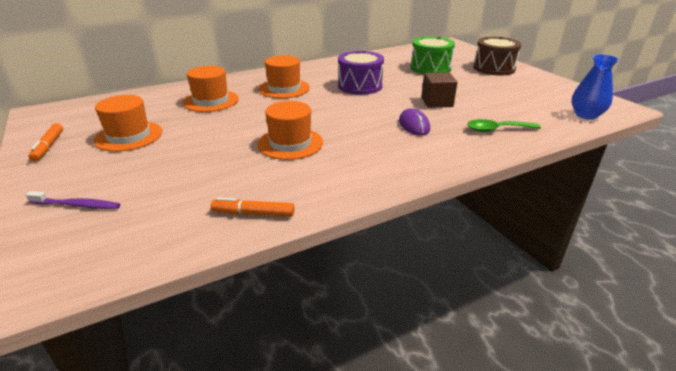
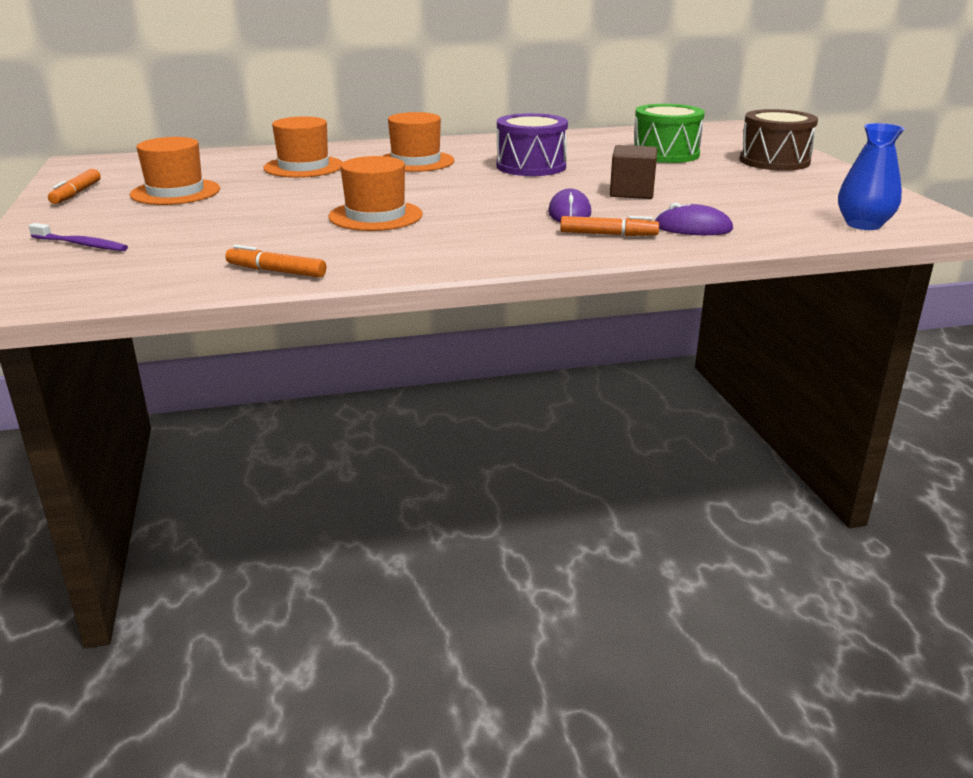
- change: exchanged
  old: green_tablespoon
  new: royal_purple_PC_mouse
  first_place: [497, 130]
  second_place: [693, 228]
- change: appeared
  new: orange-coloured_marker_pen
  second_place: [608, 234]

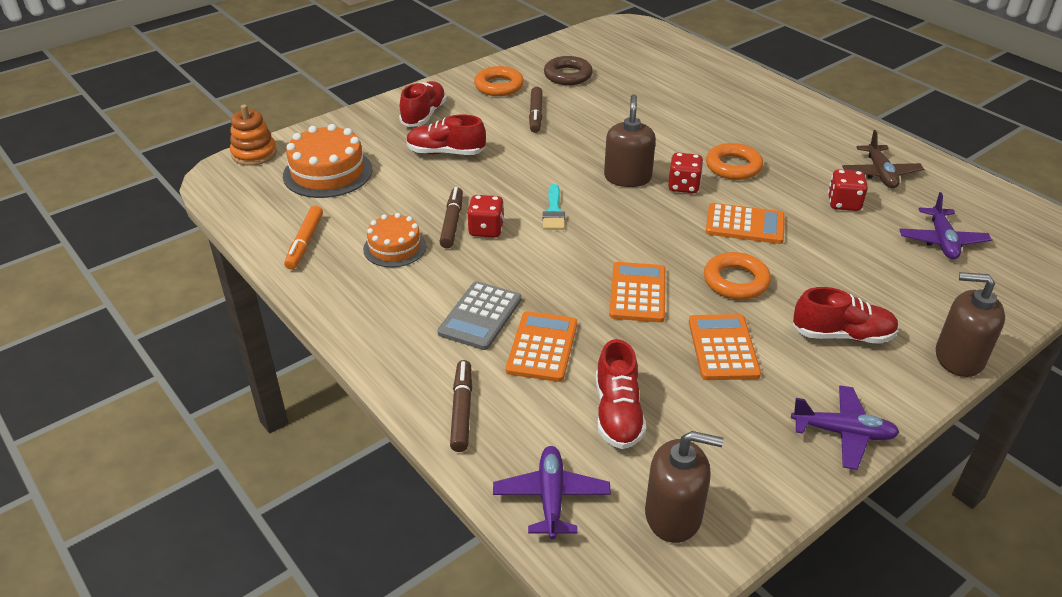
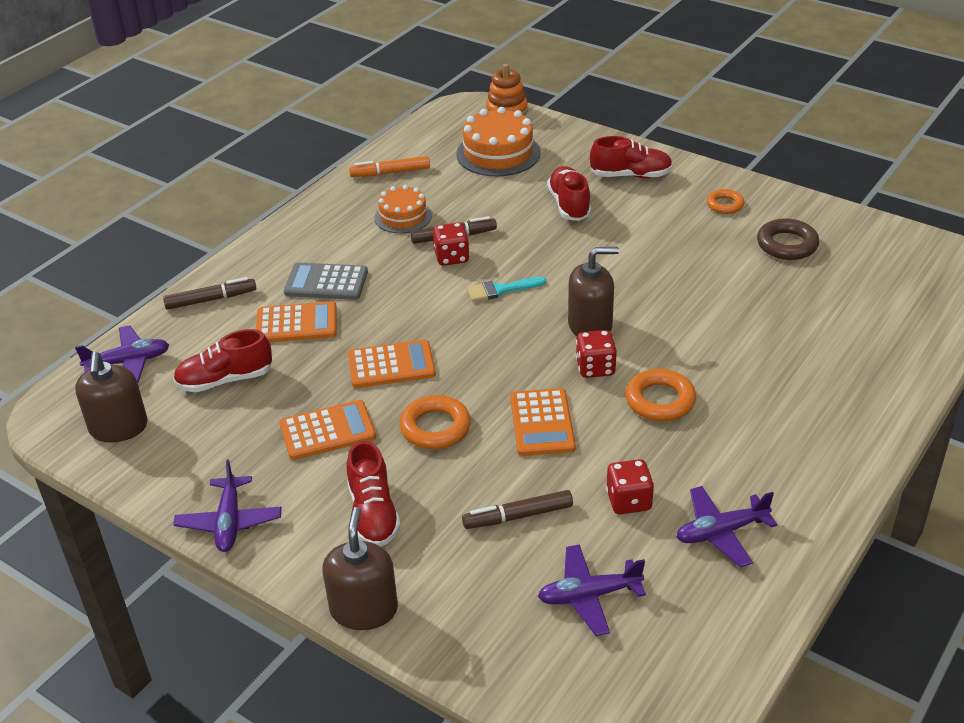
- change: size
  old: orange-coloured_torus
  first_place: [499, 86]
  second_place: [725, 205]
  factor: 0.64
- change: relocated
  old: russet_marker_pen
  first_place: [536, 115]
  second_place: [518, 516]
- change: colour
  old: russet_aeroplane
  new: royal_purple_aeroplane
  first_place: [880, 173]
  second_place: [721, 532]

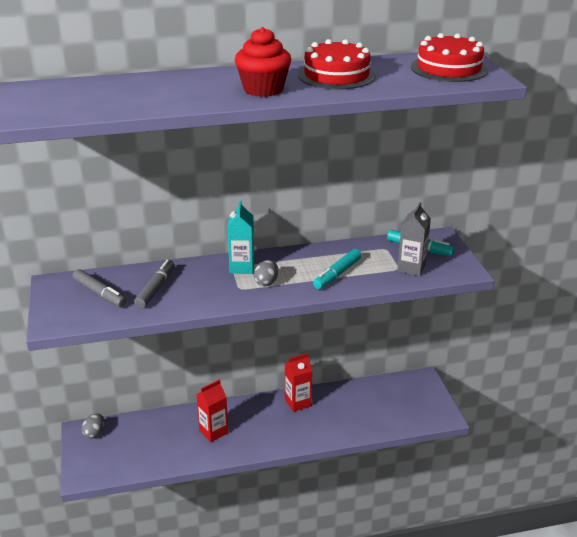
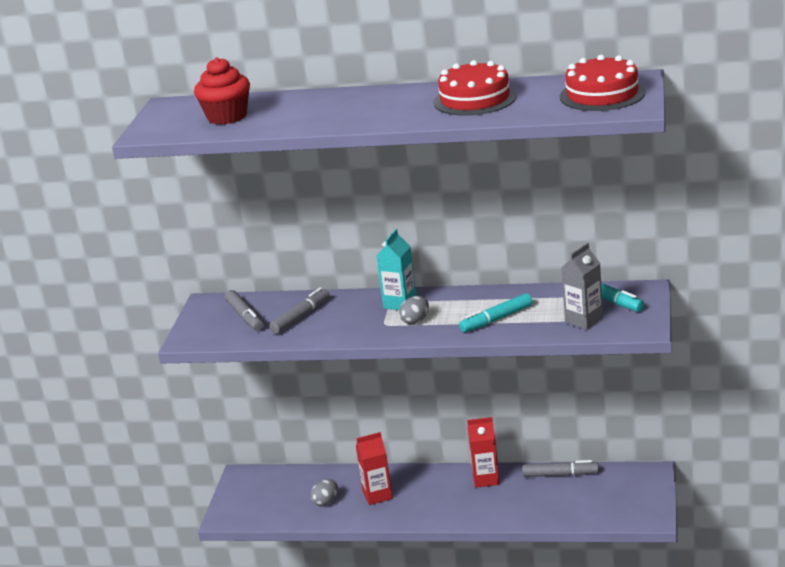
- change: relocated
  old: crimson_cupcake
  first_place: [263, 89]
  second_place: [227, 117]
- change: relocated
  old: grey_toy_egg
  first_place: [94, 433]
  second_place: [326, 502]
- change: appeared
  new: grey_marker_pen
  second_place: [560, 475]

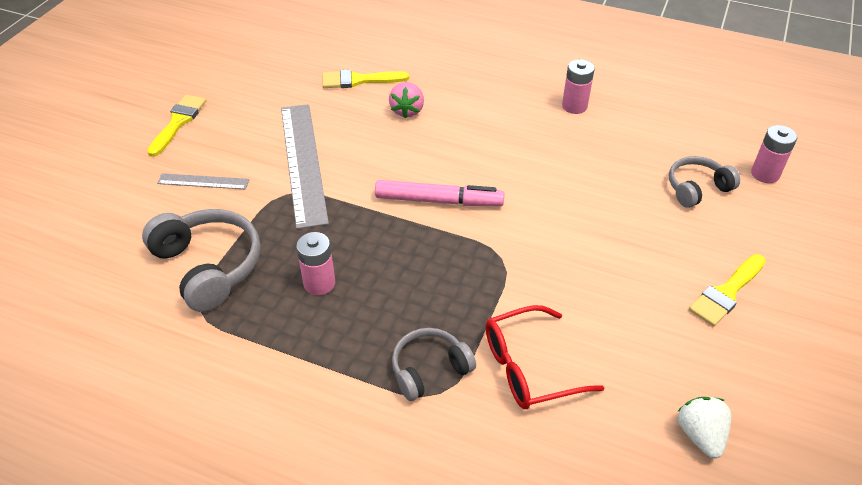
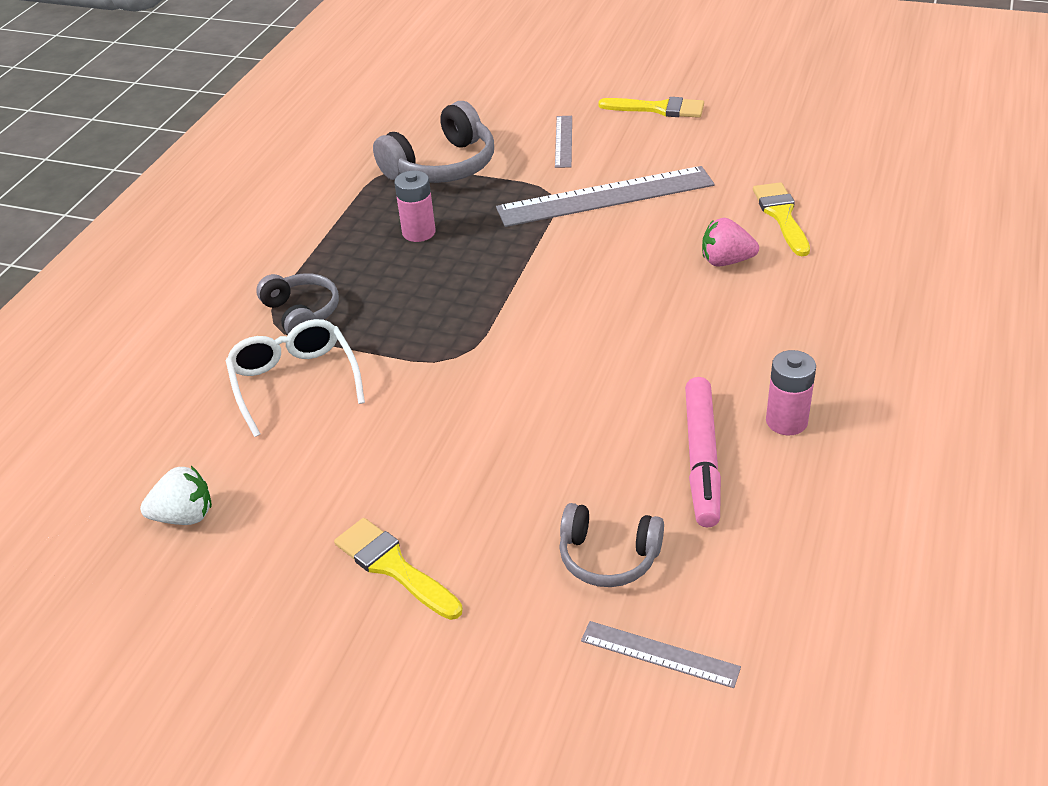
- change: exchanged
  old: rose-pink_power_cell
  new: grey_ruler
  first_place: [765, 174]
  second_place: [659, 654]
- change: spun
  old: grey_over-ear_headphones
  first_place: [697, 188]
  second_place: [608, 556]
  degrees: 135
- change: relocated
  old: rose-pink_marker_pen
  first_place: [438, 201]
  second_place: [701, 459]
- change: colour
  old: crimson_spectacles
  new: white_spectacles
  first_place: [528, 368]
  second_place: [294, 381]

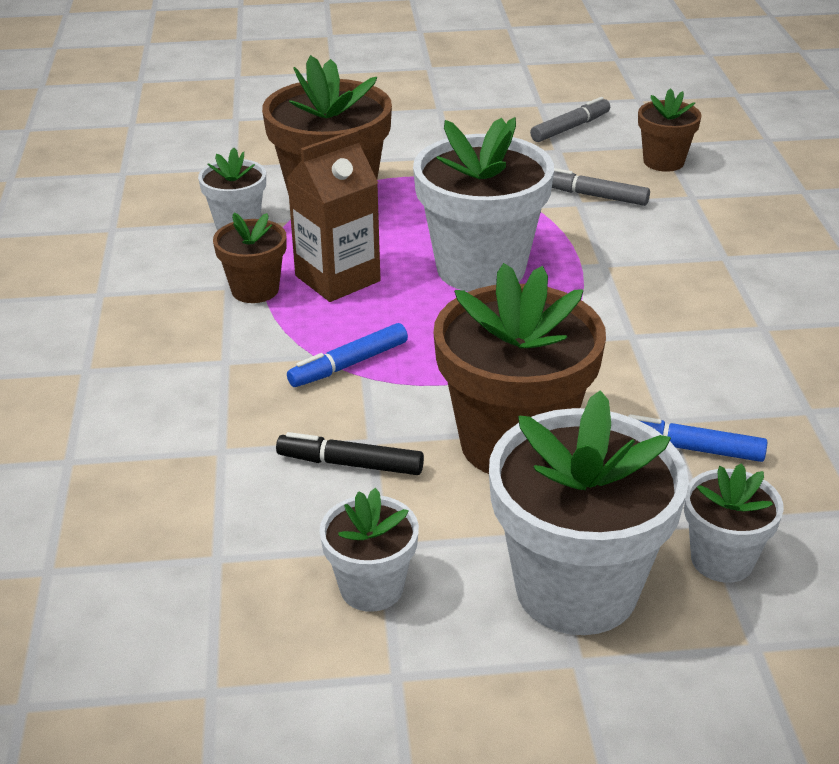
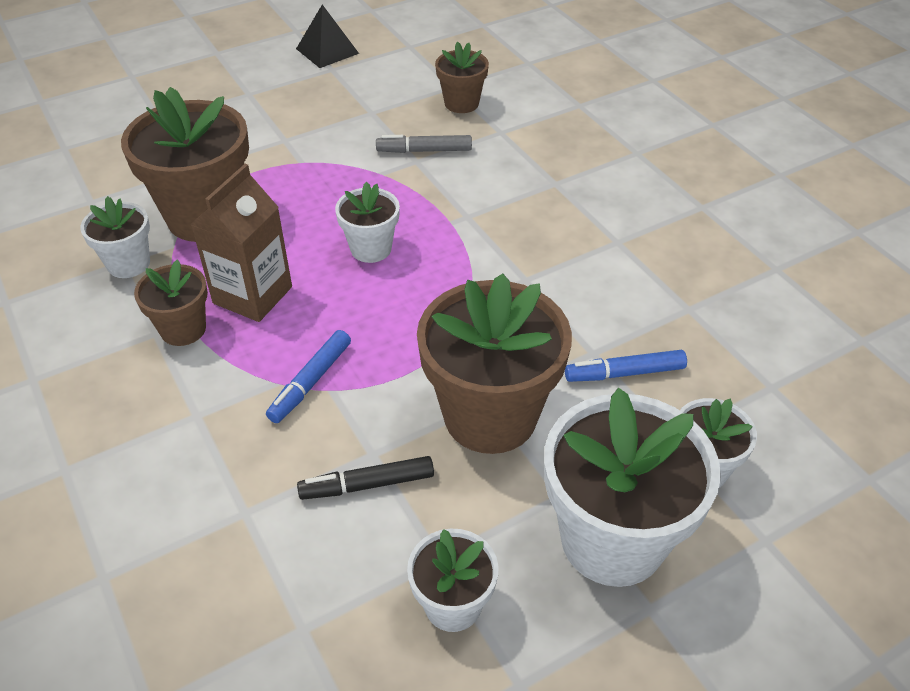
- change: missing
  old: grey_marker_pen
  first_place: [570, 128]
- change: size
  old: white_plant_pot
  first_place: [481, 268]
  second_place: [371, 249]
  factor: 0.52
- change: appeared
  new: jet-black_solid_pyramid
  second_place: [327, 51]

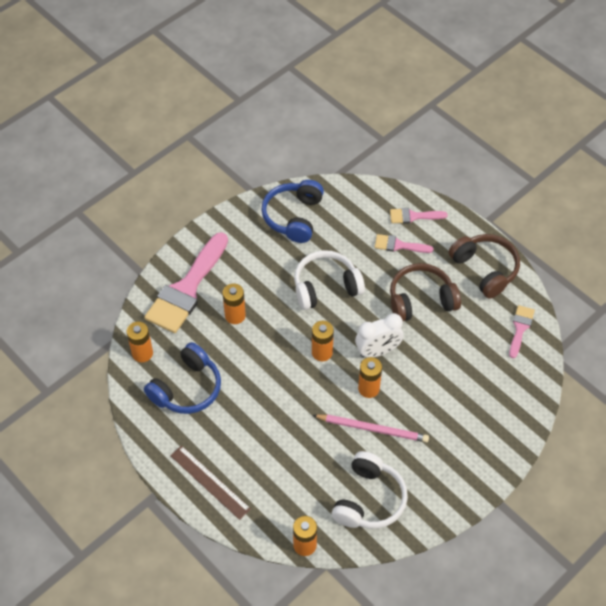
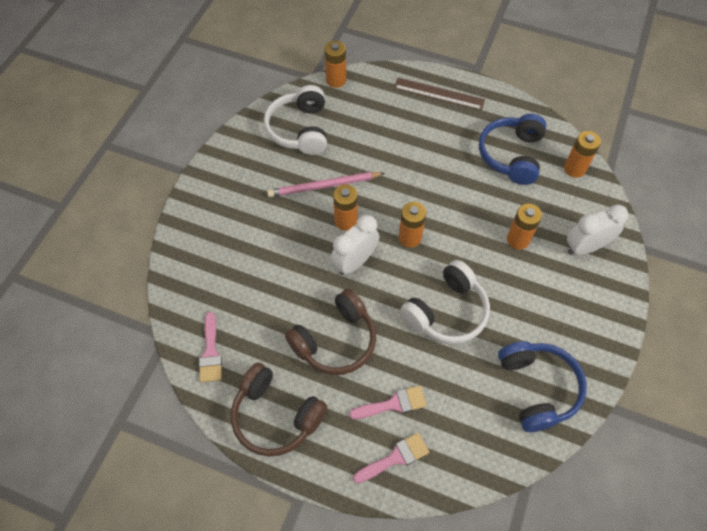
- change: exchanged
  old: rose-pink_brush
  new: white_bedside_clock
  first_place: [187, 289]
  second_place: [585, 247]

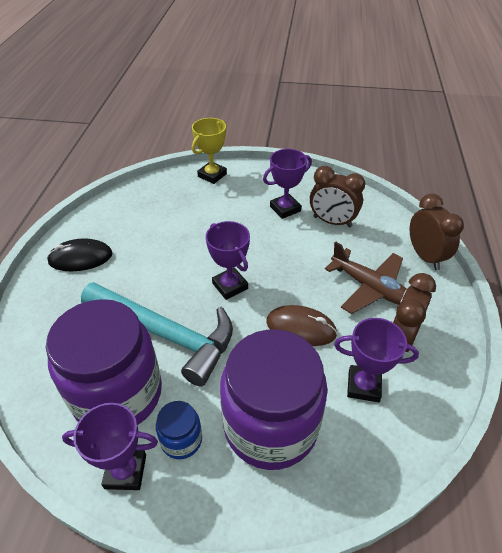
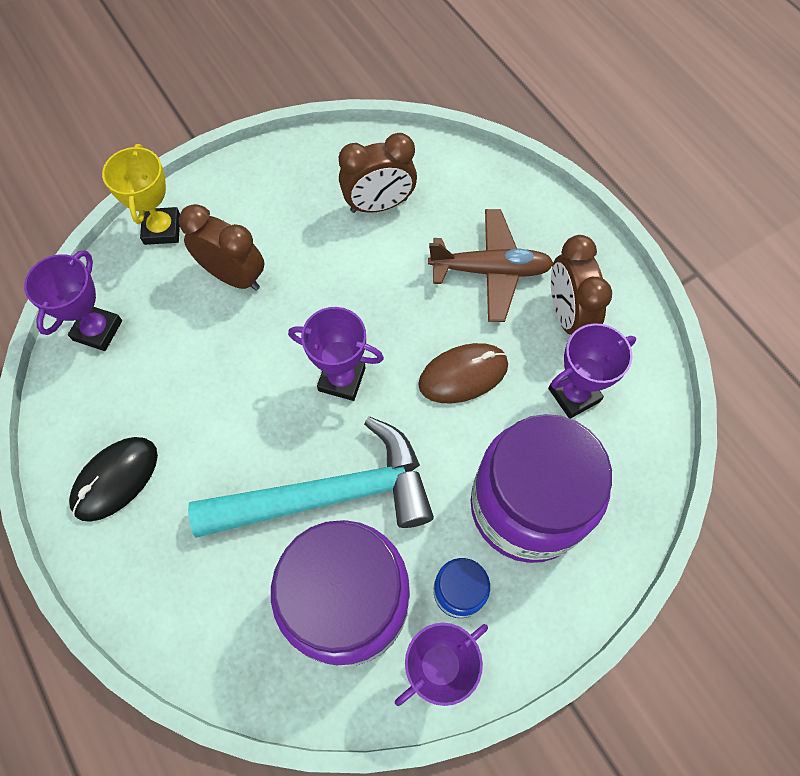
- change: relocated
  old: royal_purple_prize_cup
  first_place: [285, 209]
  second_place: [98, 330]
- change: relocated
  old: russet_bedside_clock
  first_place: [425, 256]
  second_place: [234, 276]

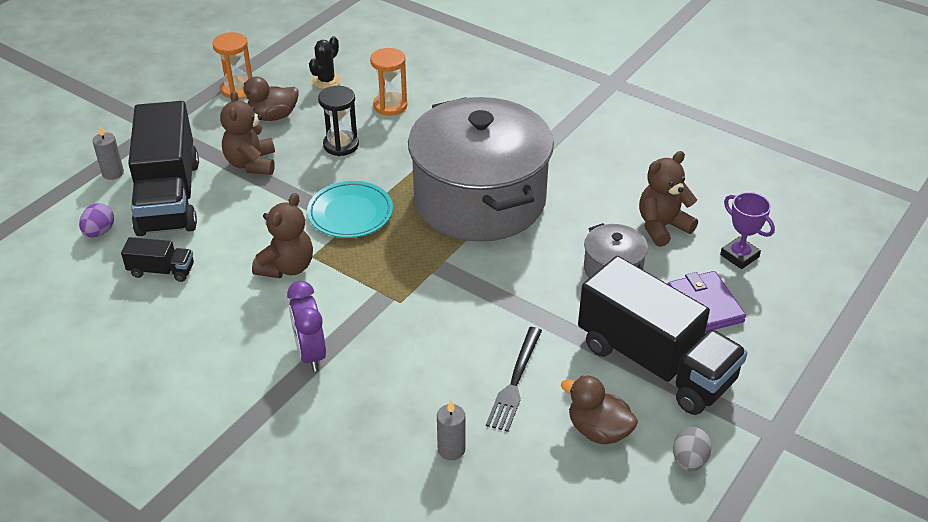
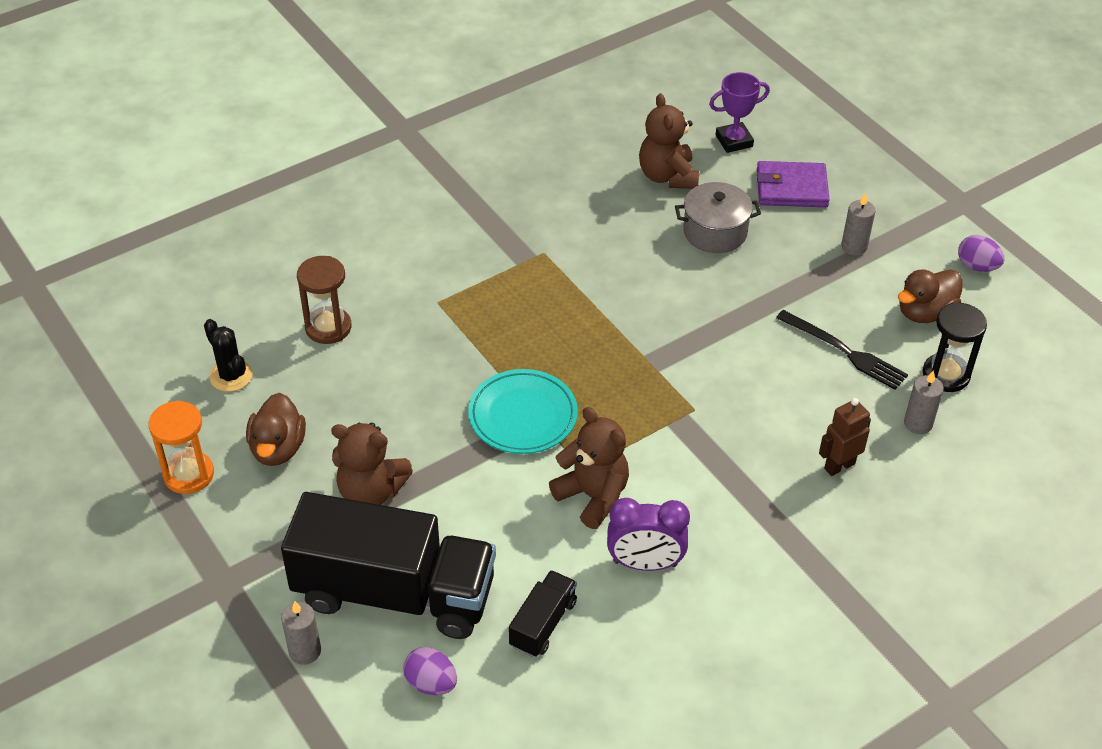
- change: colour
  old: orange-coloured_sand_timer
  new: russet_sand_timer
  first_place: [390, 106]
  second_place: [328, 327]
- change: relocated
  old: jet-black_sand_timer
  first_place: [341, 145]
  second_place: [946, 375]
- change: missing
  old: grey_stockpot
  first_place: [480, 200]
- change: exchanged
  old: jet-black_truck
  new: grey_pillar_candle
  first_place: [655, 363]
  second_place: [854, 247]
- change: relocated
  old: royal_purple_bedside_clock
  first_place: [311, 353]
  second_place: [645, 563]
- change: colour
  old: grey_toy_egg
  new: royal_purple_toy_egg
  first_place: [689, 460]
  second_place: [977, 266]
- change: appeared
  new: russet_robot_figure
  second_place: [839, 466]

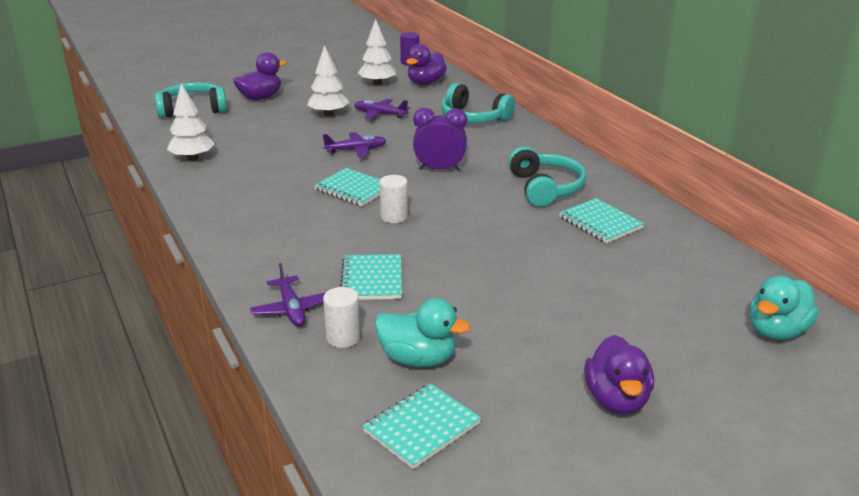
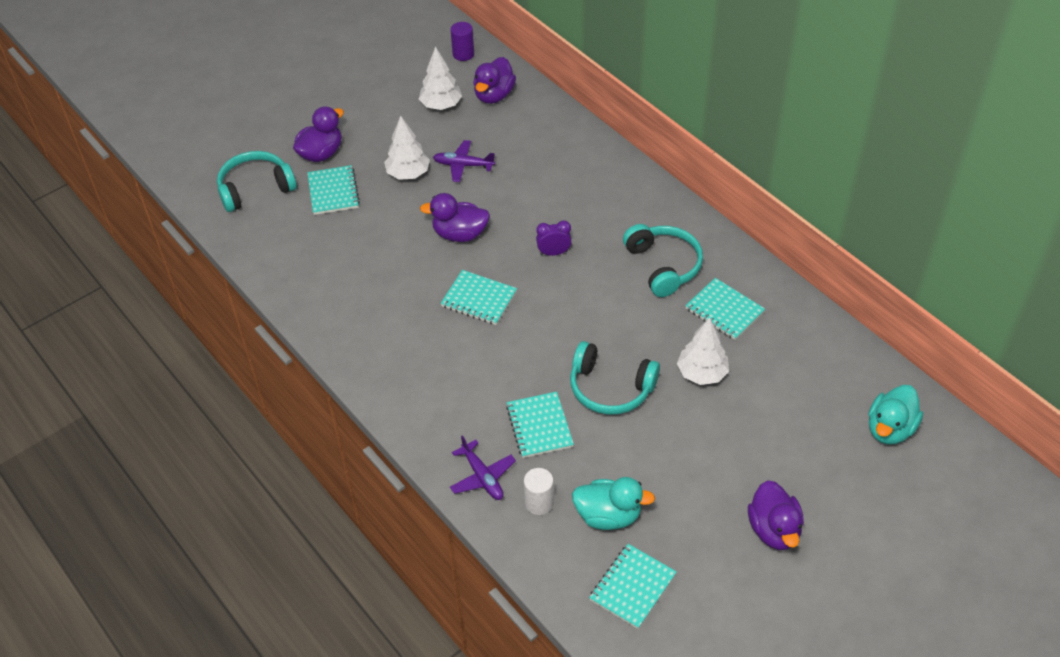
- change: relocated
  old: white_tree
  first_place: [193, 158]
  second_place: [702, 373]
- change: relocated
  old: turquoise_over-ear_headphones
  first_place: [473, 117]
  second_place: [610, 388]
- change: size
  old: royal_purple_bedside_clock
  first_place: [439, 169]
  second_place: [553, 253]
  factor: 0.65
- change: exchanged
  old: royal_purple_aeroplane
  new: royal_purple_toy_duck
  first_place: [356, 150]
  second_place: [460, 234]
- change: missing
  old: white_solid_cylinder
  first_place: [394, 217]
- change: appeared
  new: turquoise_exercise_book
  second_place: [333, 192]

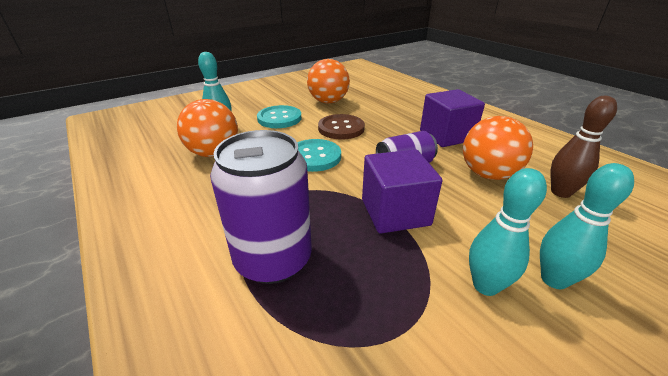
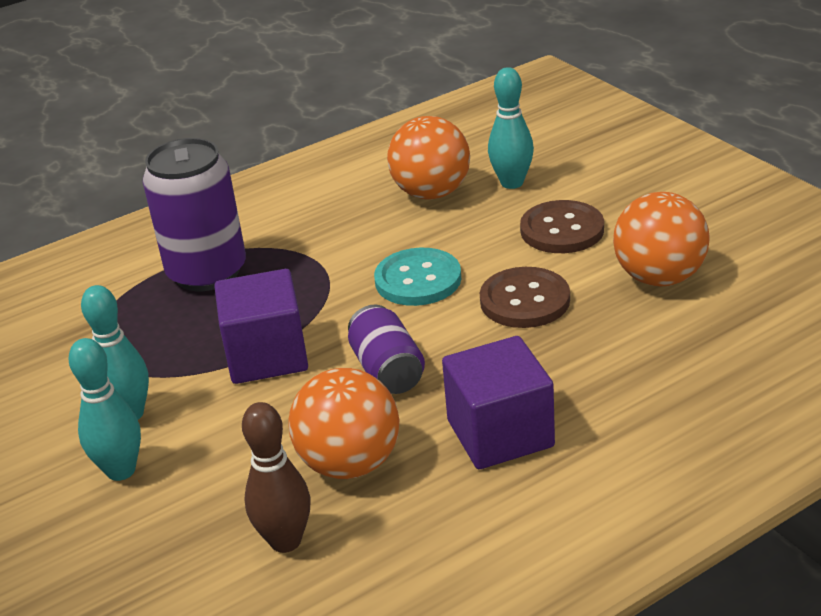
- change: colour
  old: turquoise_shirt_button
  new: russet_shirt_button
  first_place: [279, 118]
  second_place: [562, 230]

